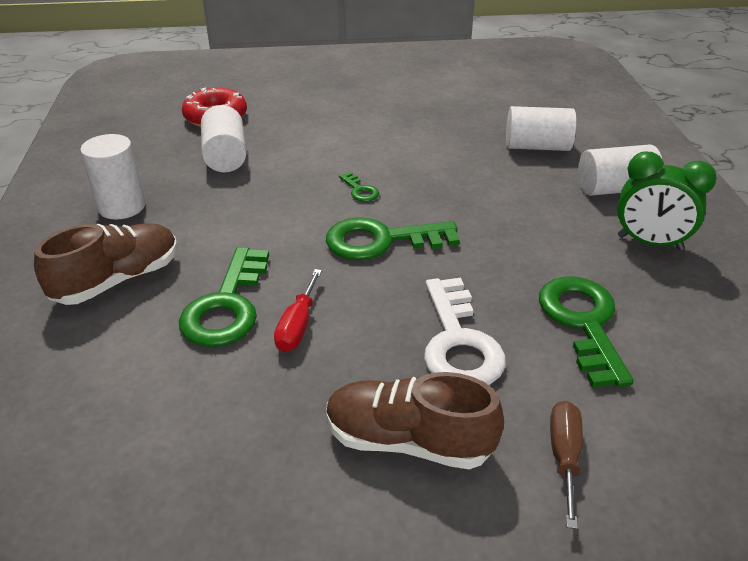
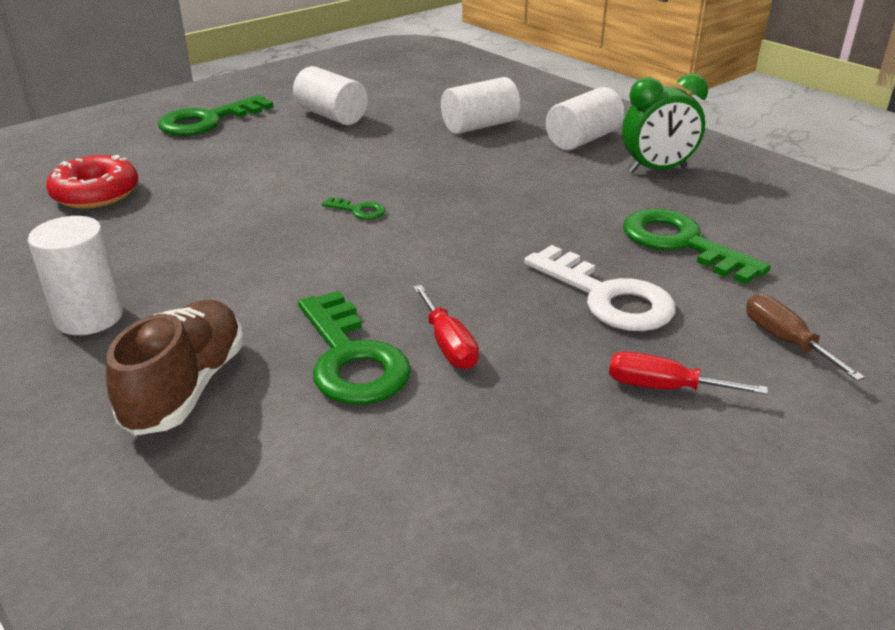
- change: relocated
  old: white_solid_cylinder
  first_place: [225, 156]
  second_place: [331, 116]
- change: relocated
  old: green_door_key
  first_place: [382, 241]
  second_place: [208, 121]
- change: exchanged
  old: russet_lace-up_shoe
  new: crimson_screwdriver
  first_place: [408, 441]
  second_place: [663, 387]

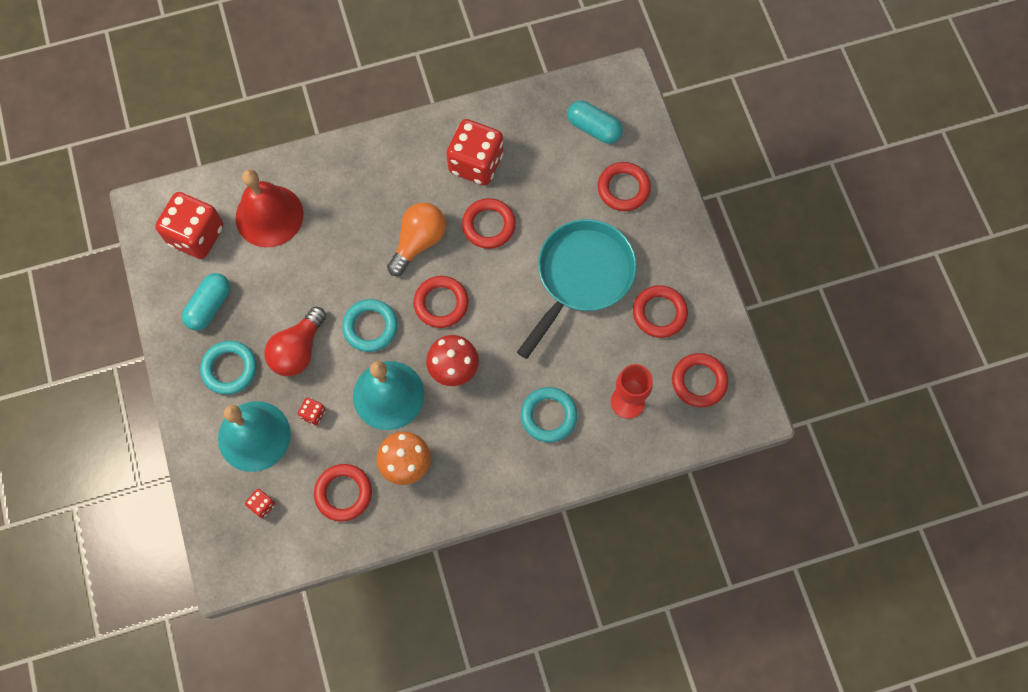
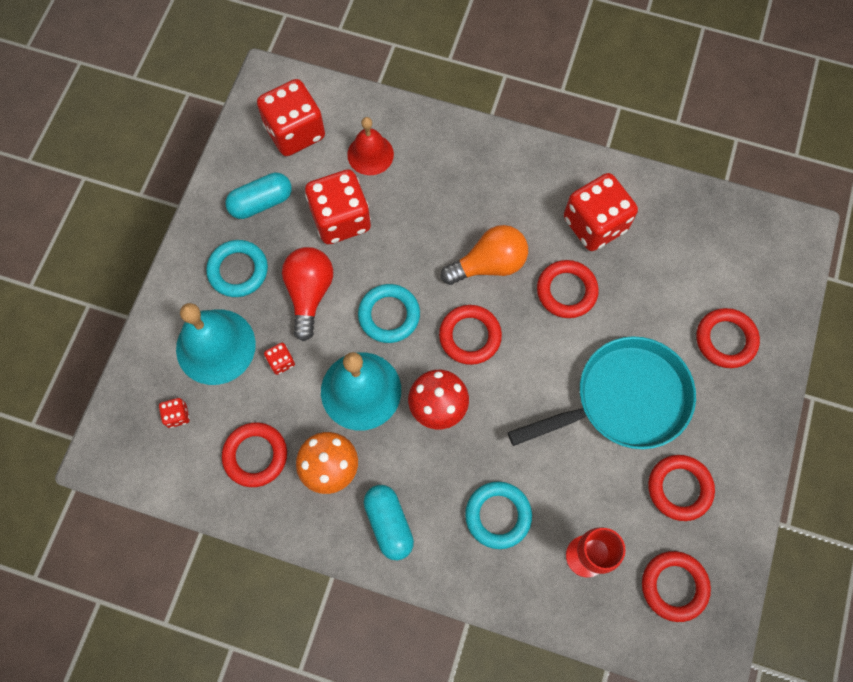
- change: relocated
  old: turquoise_pill
  first_place: [594, 128]
  second_place: [389, 523]
- change: size
  old: crimson_school_bell
  first_place: [269, 216]
  second_place: [370, 154]
  factor: 0.63
- change: spun
  old: crimson_lightbulb
  first_place: [298, 350]
  second_place: [309, 293]
  degrees: 120
- change: appeared
  new: crimson_dice
  second_place: [341, 219]

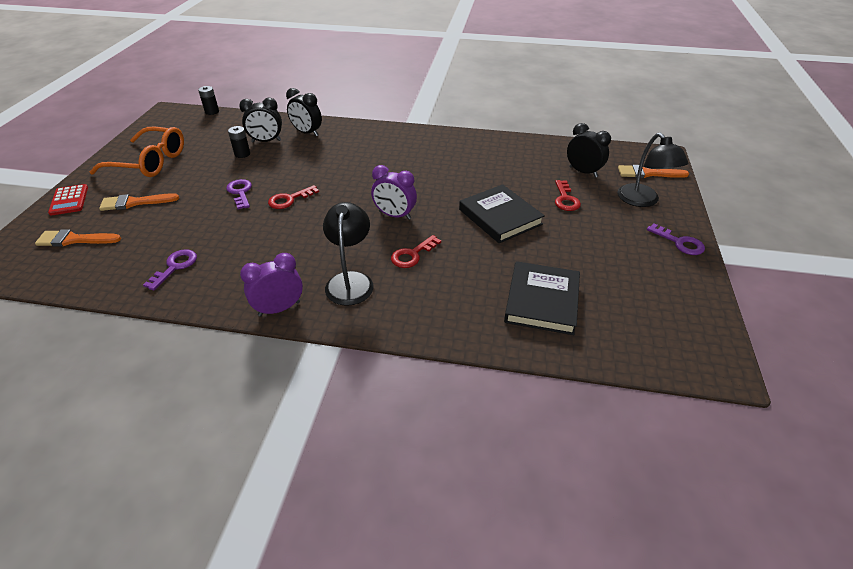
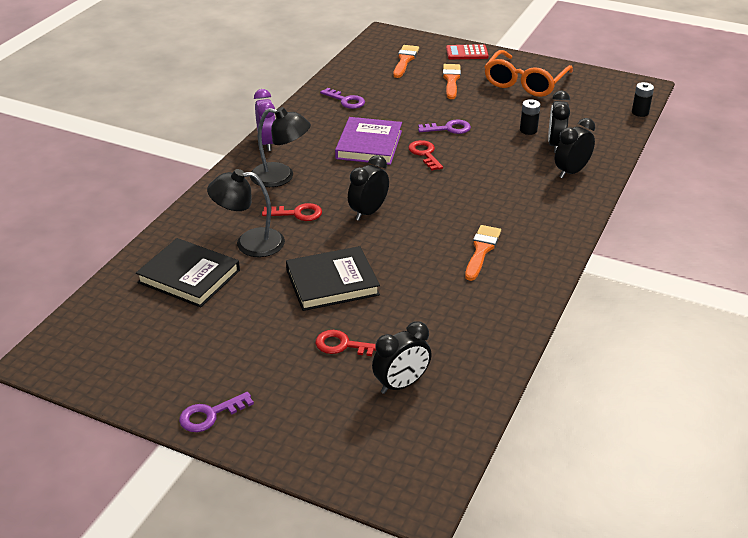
- change: relocated
  old: jet-black_reading_lamp
  first_place: [642, 201]
  second_place: [249, 243]
- change: colour
  old: royal_purple_bedside_clock
  new: jet-black_bedside_clock
  first_place: [394, 215]
  second_place: [368, 212]
- change: relocated
  old: orange-coloured_brush
  first_place: [647, 173]
  second_place: [481, 250]
- change: spun
  old: crimson_door_key
  first_place: [412, 255]
  second_place: [298, 213]
  degrees: 120
- change: appeared
  new: royal_purple_hardcover
  second_place: [369, 145]

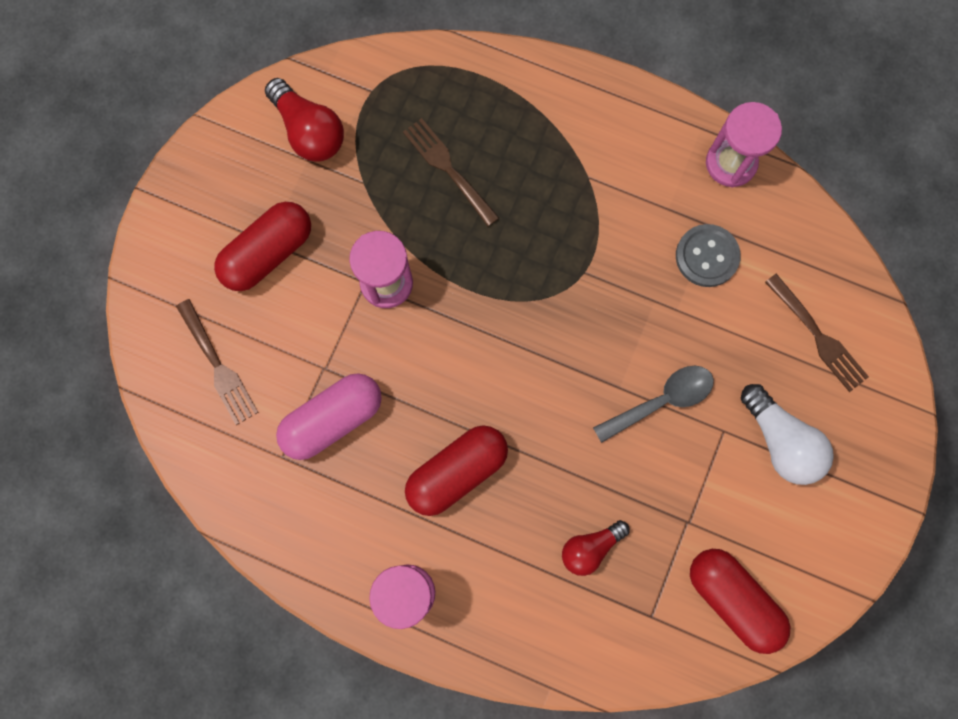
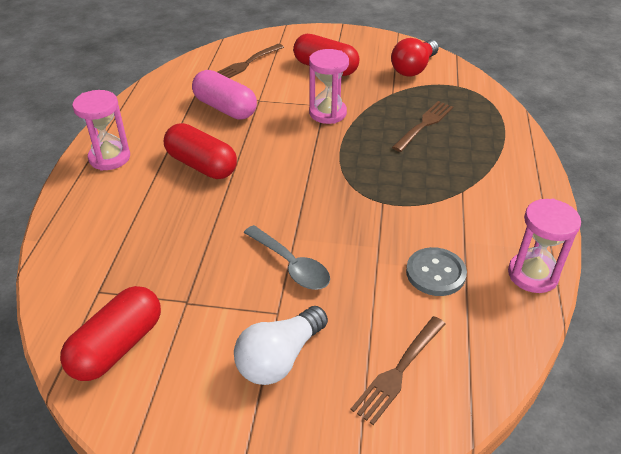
- change: missing
  old: crimson_lightbulb
  first_place: [590, 548]

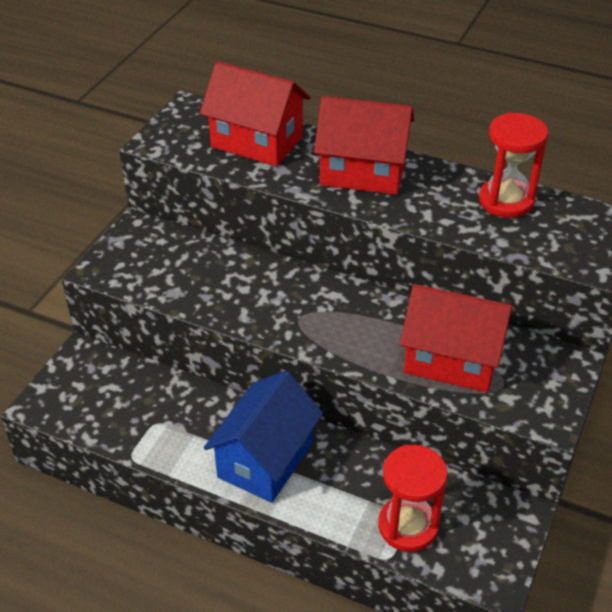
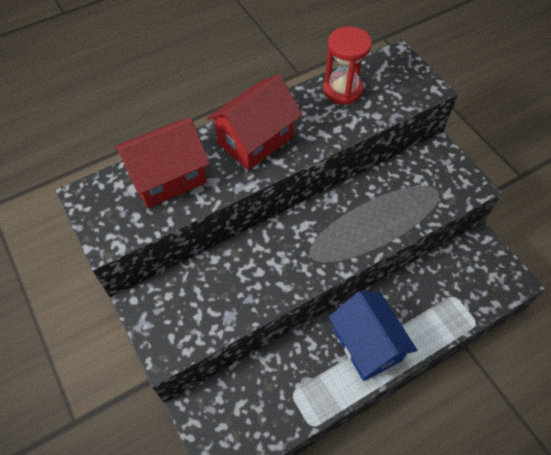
- change: missing
  old: crimson_cottage
  first_place: [452, 360]
- change: missing
  old: crimson_sand_timer
  first_place: [408, 526]

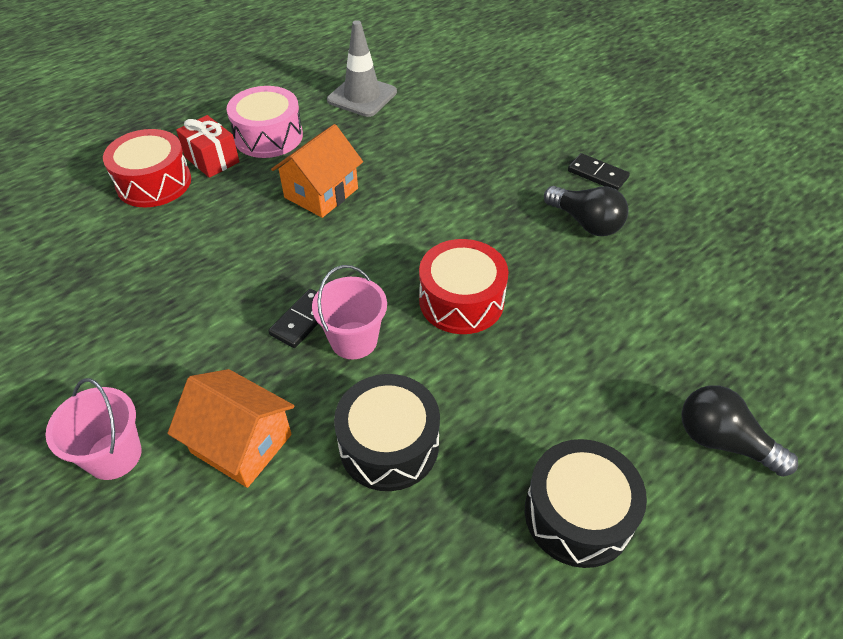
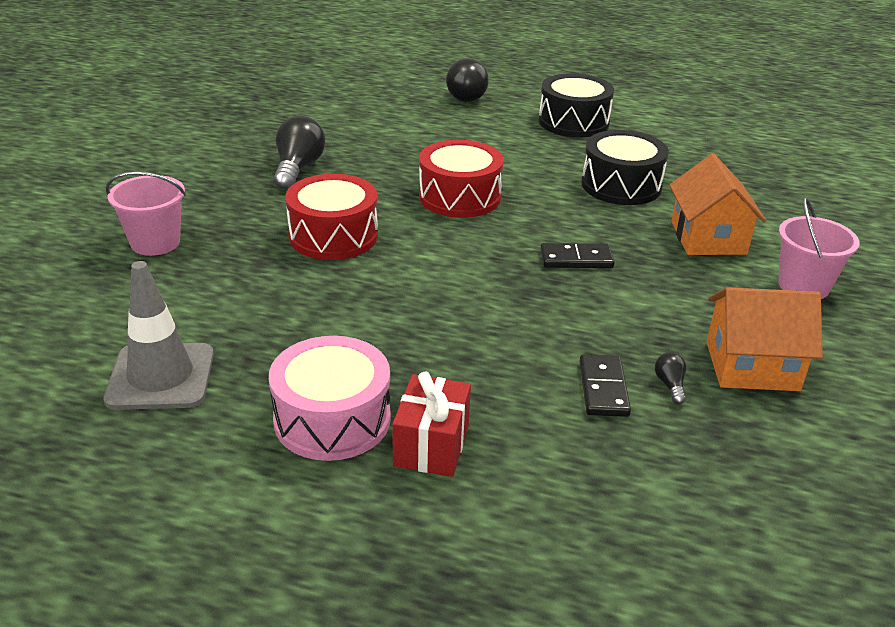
- change: relocated
  old: orange-coloured_cottage
  first_place: [321, 193]
  second_place: [752, 366]
- change: relocated
  old: crimson_drum
  first_place: [154, 183]
  second_place: [333, 236]
- change: relocated
  old: jet-black_domino
  first_place: [597, 174]
  second_place: [603, 388]
- change: relocated
  old: rose-pink_bucket
  first_place: [354, 340]
  second_place: [155, 243]
- change: appeared
  new: jet-black_lightbulb
  second_place: [670, 385]

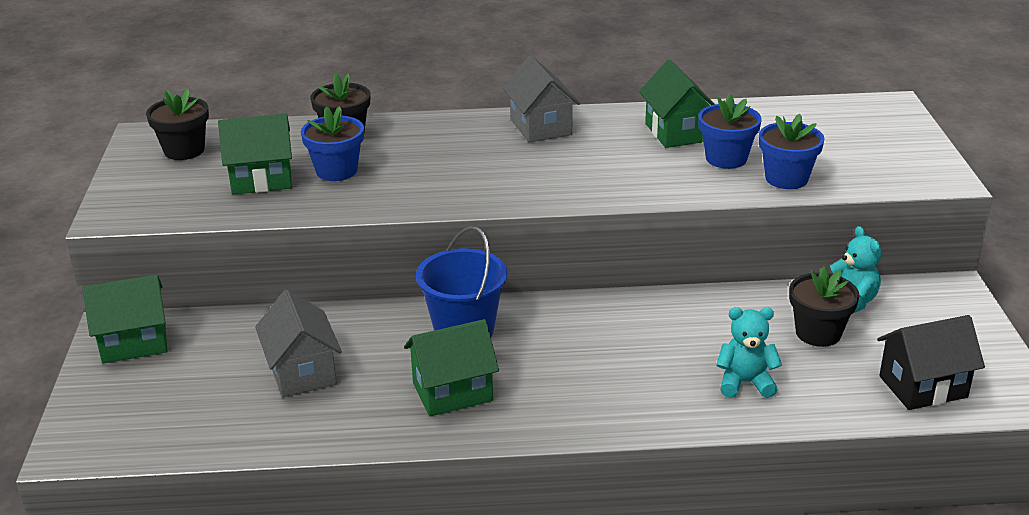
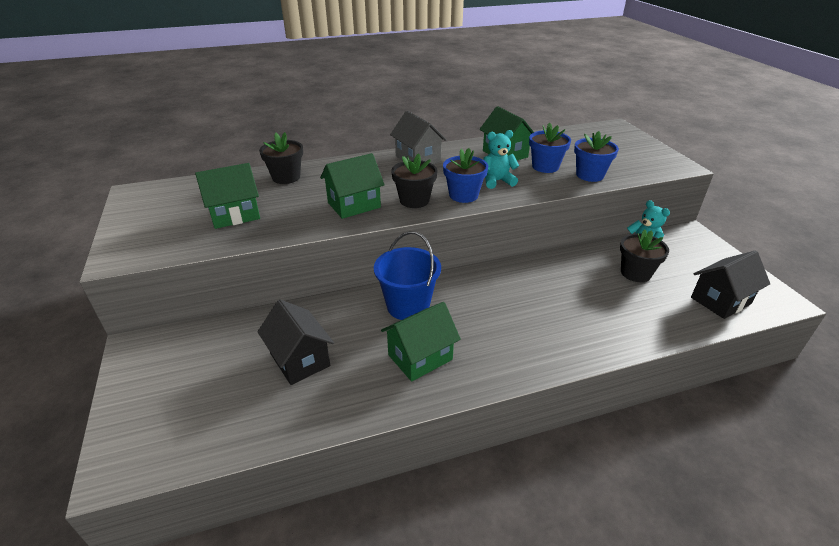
- change: relocated
  old: jet-black_plant_pot
  first_place: [184, 150]
  second_place: [414, 200]
- change: relocated
  old: royal_blue_plant_pot
  first_place: [336, 171]
  second_place: [463, 195]
- change: relocated
  old: green_cottage
  first_place: [134, 342]
  second_place: [354, 205]
- change: colour
  old: grey_cottage
  new: jet-black_cottage
  first_place: [302, 372]
  second_place: [300, 360]
- change: relocated
  old: turquoise_teddy
  first_place: [745, 383]
  second_place: [497, 181]

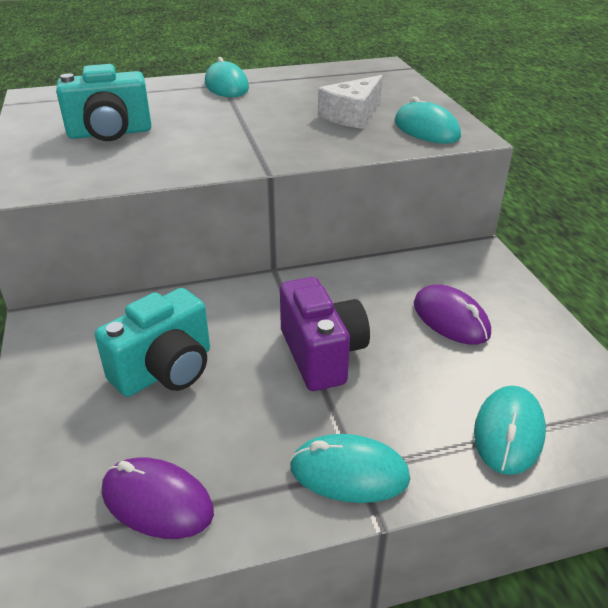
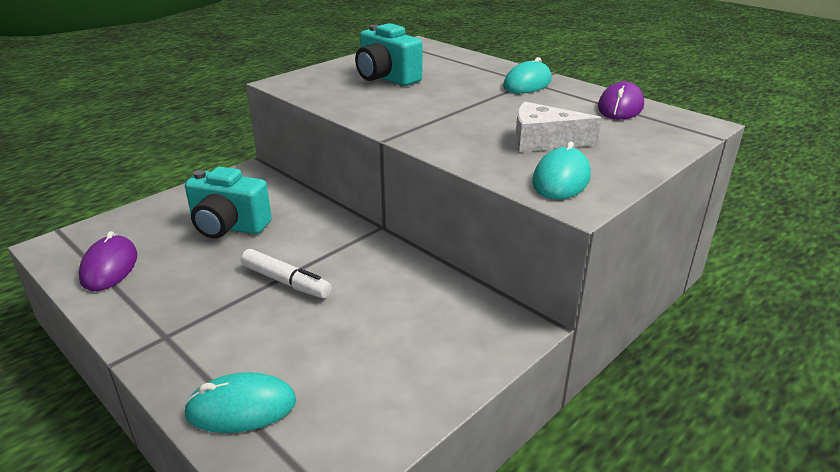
- change: exchanged
  old: royal_purple_camera
  new: white_marker_pen
  first_place: [322, 354]
  second_place: [286, 282]
- change: relocated
  old: royal_purple_PC_mouse
  first_place: [450, 319]
  second_place: [620, 107]
- change: missing
  old: turquoise_PC_mouse
  first_place: [349, 473]

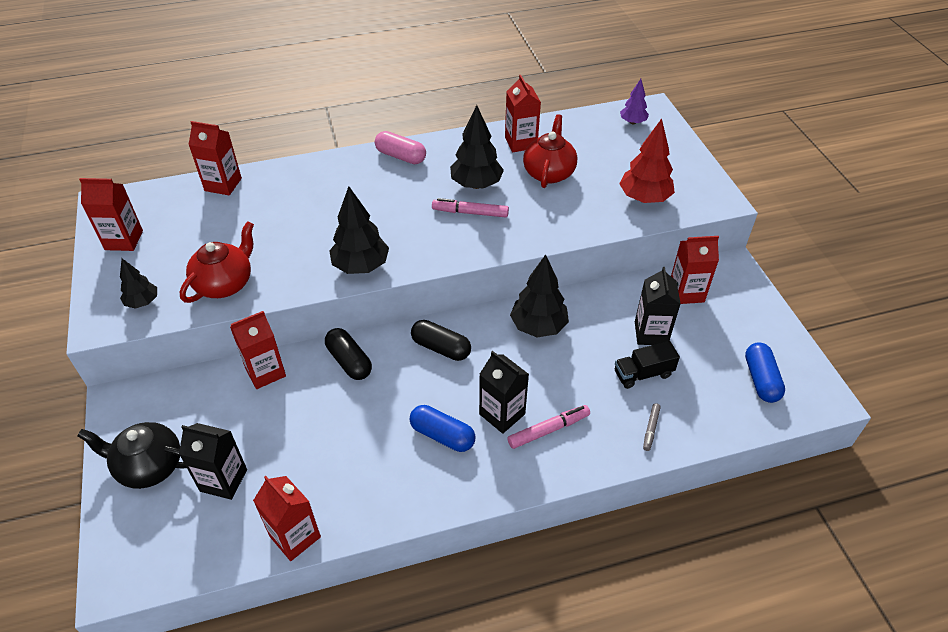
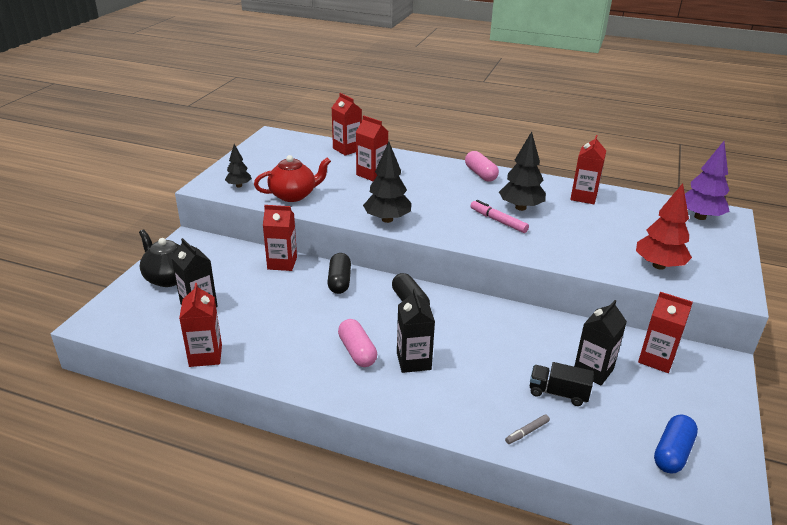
- change: size
  old: royal_purple_tree
  first_place: [632, 122]
  second_place: [700, 217]
  factor: 1.71
- change: missing
  old: crimson_teapot
  first_place: [549, 173]
- change: relocated
  old: crimson_juice_carton
  first_place: [124, 240]
  second_place: [372, 174]
- change: missing
  old: jet-black_tree
  first_place: [538, 326]
- change: colour
  old: royal_blue_pill
  new: rose-pink_pill
  first_place: [442, 435]
  second_place: [357, 351]
- change: missing
  old: rose-pink_marker_pen
  first_place: [548, 430]

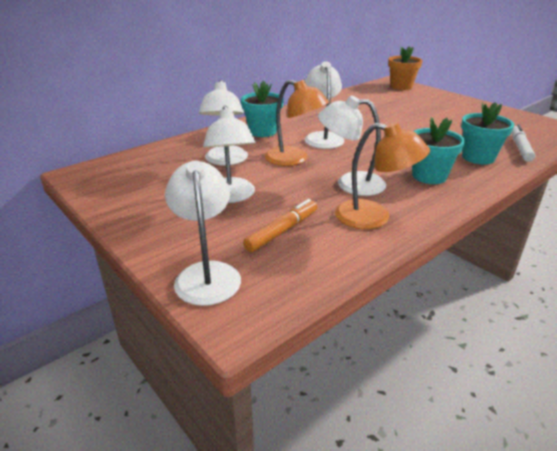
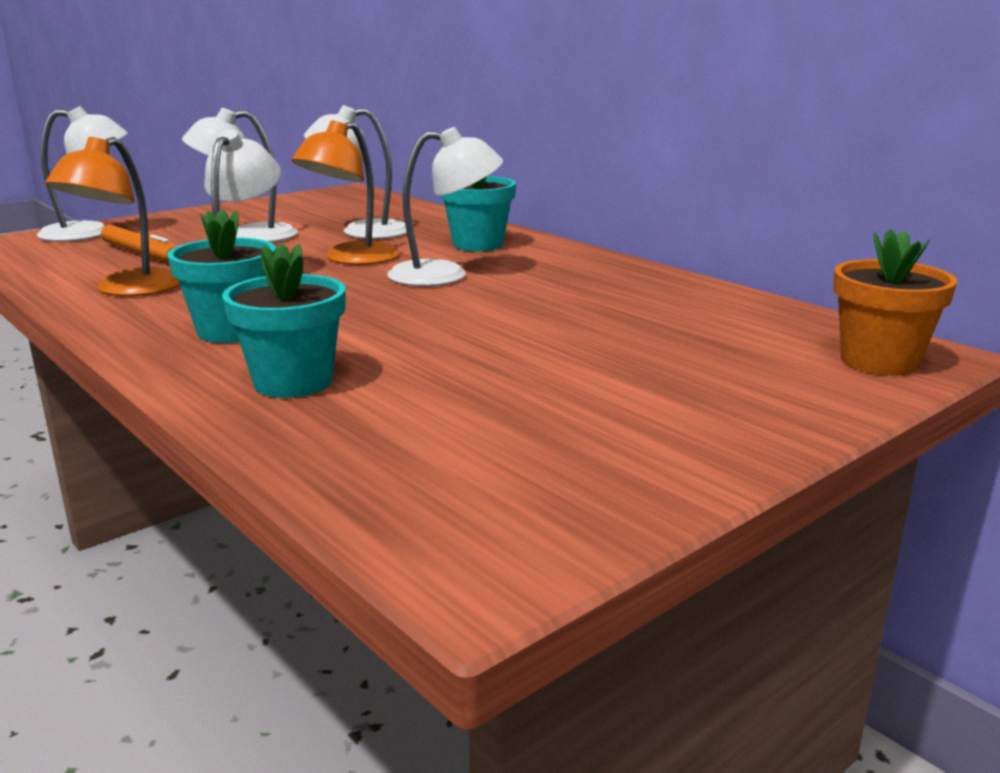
- change: missing
  old: white_marker_pen
  first_place: [520, 148]

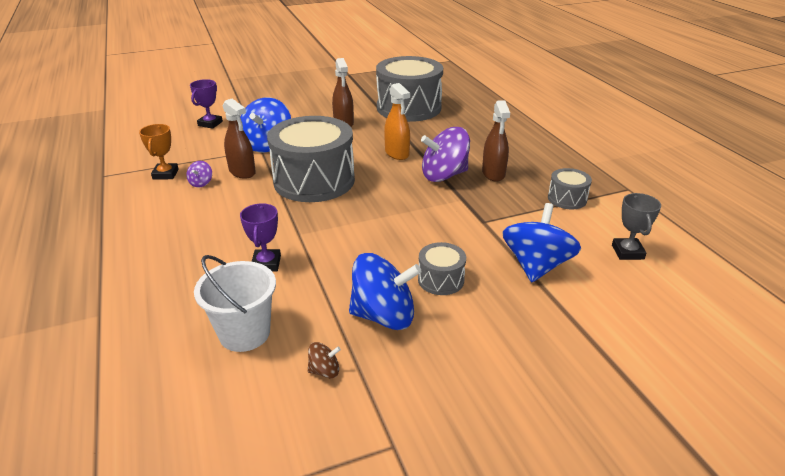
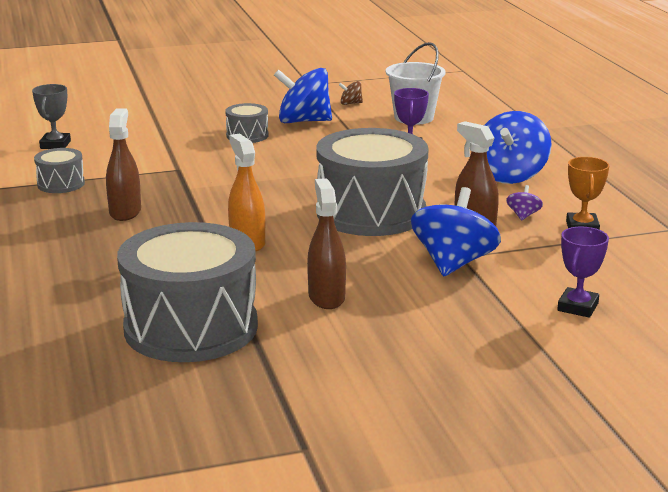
- change: missing
  old: royal_purple_whirligig
  first_place: [444, 175]
- change: relocated
  old: royal_blue_whirligig
  first_place: [536, 266]
  second_place: [510, 175]

